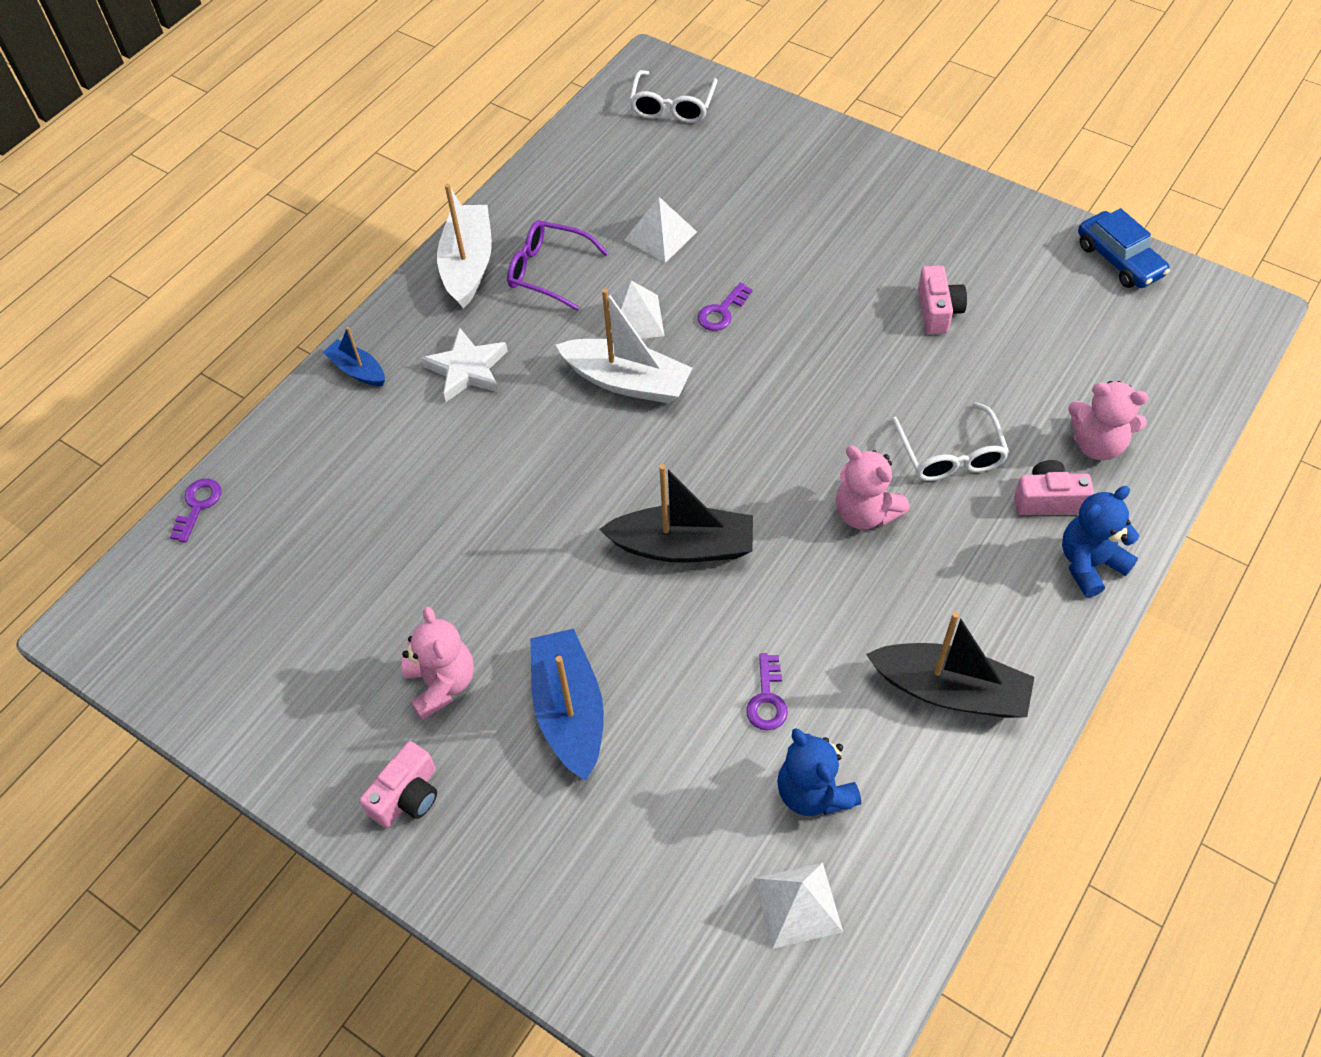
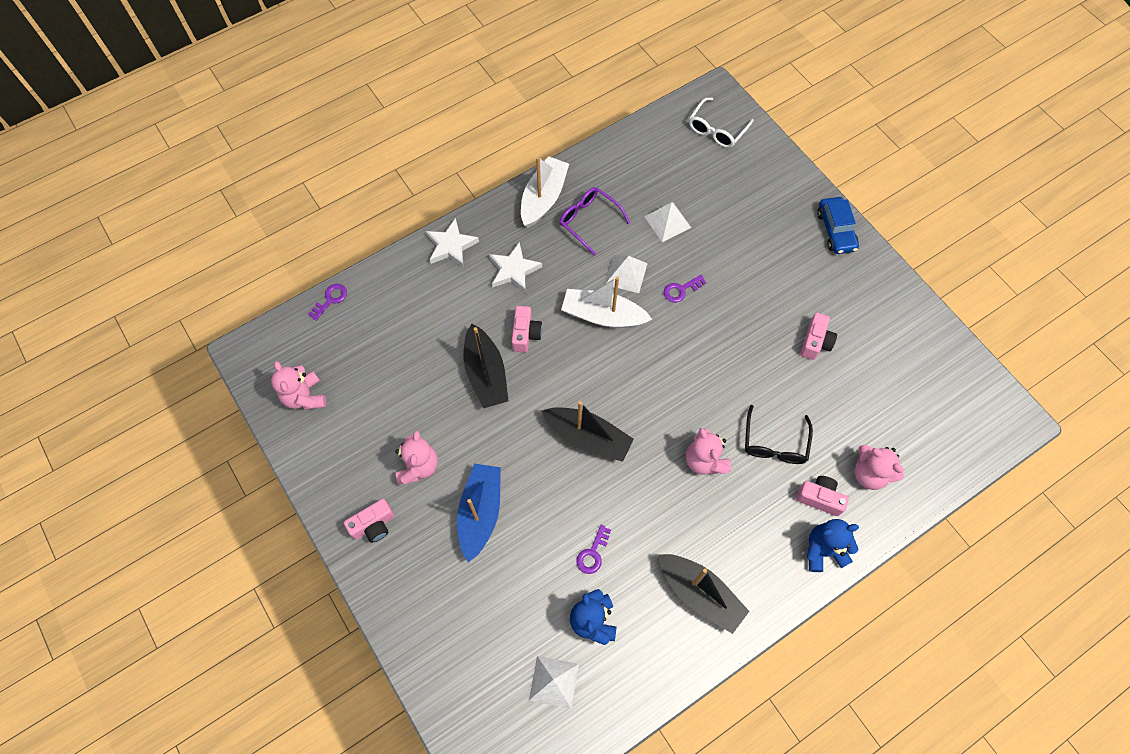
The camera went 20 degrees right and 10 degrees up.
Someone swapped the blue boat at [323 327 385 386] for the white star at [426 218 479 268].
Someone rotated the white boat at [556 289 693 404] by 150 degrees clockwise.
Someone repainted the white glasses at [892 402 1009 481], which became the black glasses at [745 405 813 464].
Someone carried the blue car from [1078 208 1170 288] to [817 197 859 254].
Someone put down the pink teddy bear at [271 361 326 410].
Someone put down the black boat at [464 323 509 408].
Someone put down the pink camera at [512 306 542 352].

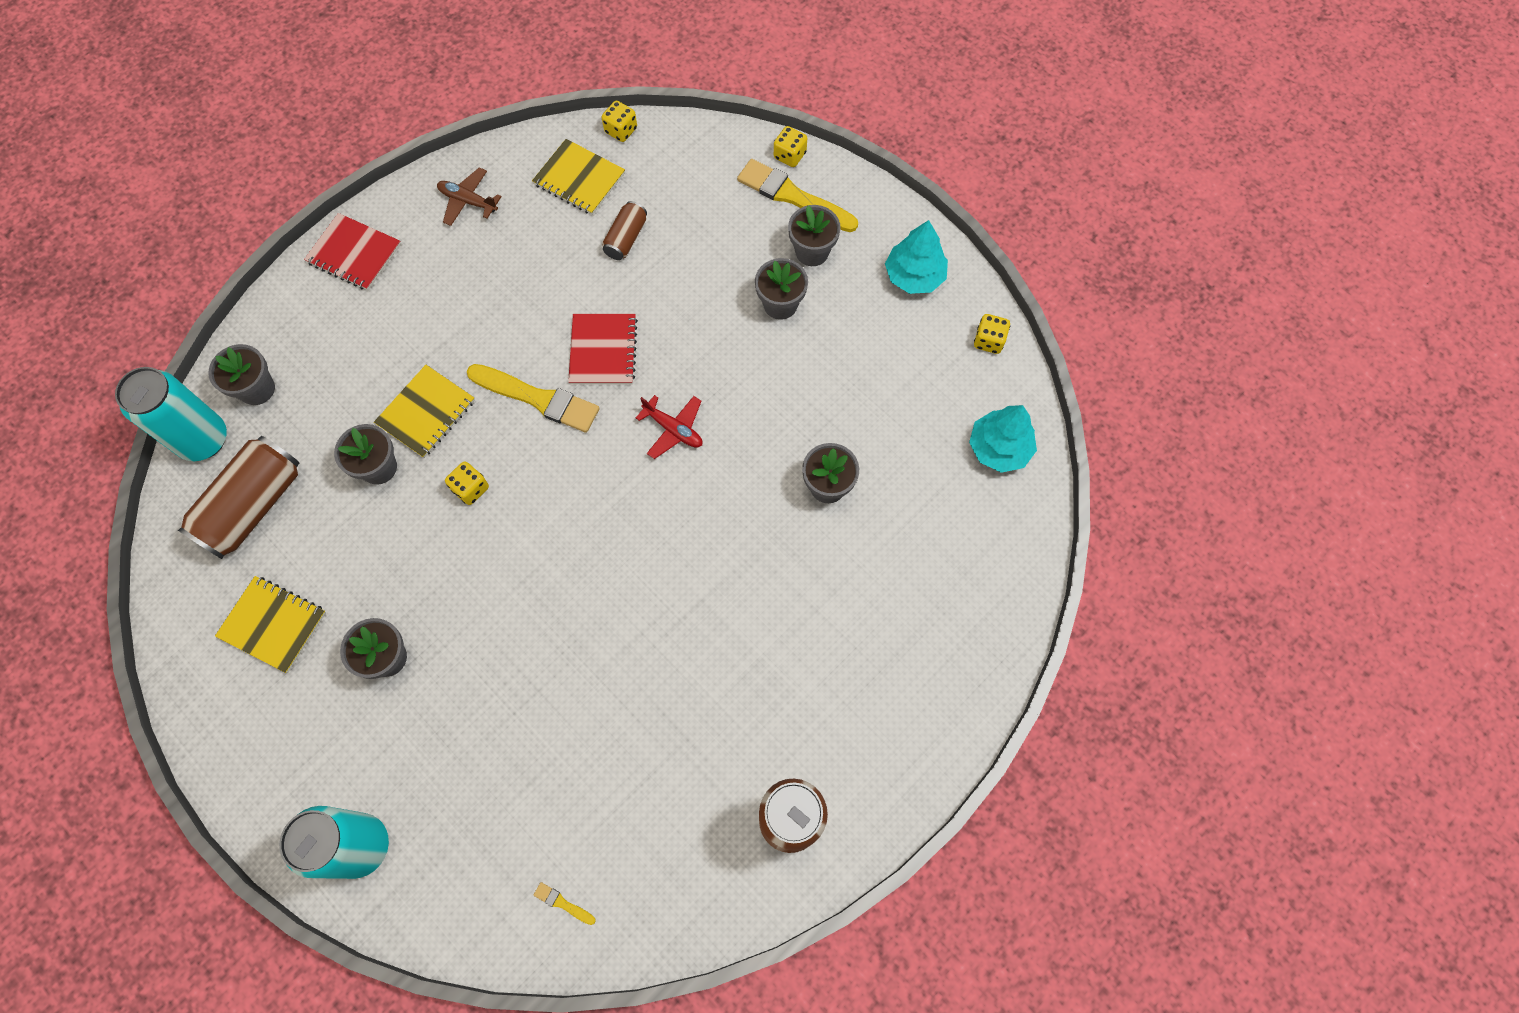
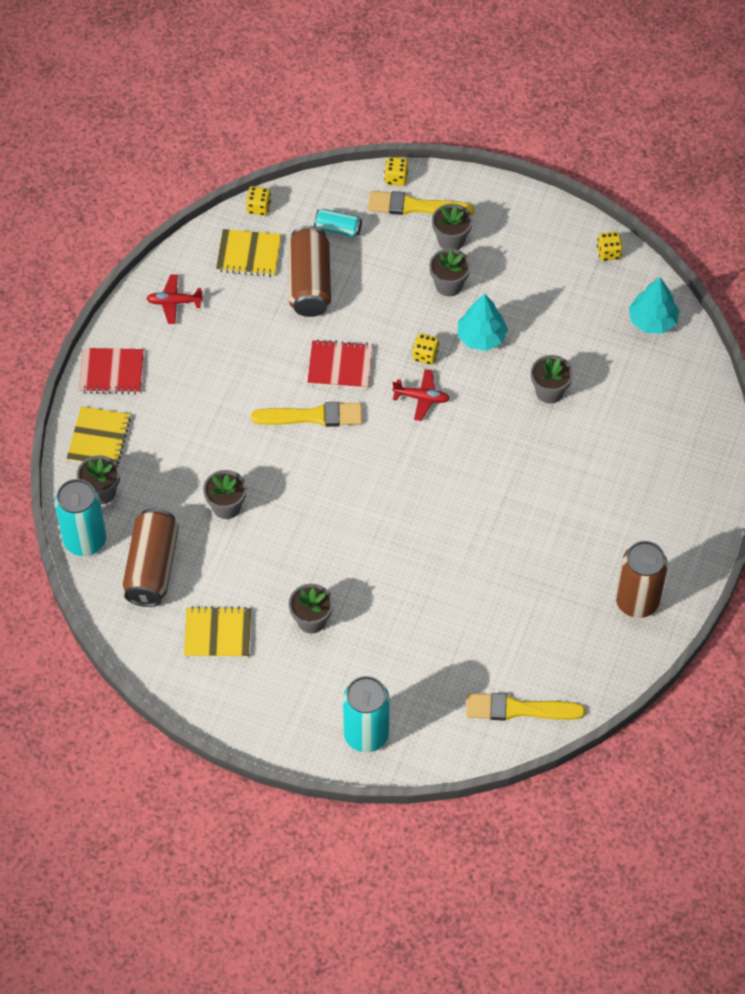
The camera went 25 degrees left and 10 degrees down.
Someone carried the yellow notebook from [374 365 475 458] to [66 406 131 464].
Someone repainted the brown plane at [437 167 502 226], which became the red plane at [146 274 203 324].
Someone carried the yellow dice from [445 461 489 505] to [413 333 439 365].
Someone scaled the yellow brush at [534 882 596 925] by 2.45.
Someone rotated the red notebook at [568 314 638 384] by 60 degrees counterclockwise.
Someone scaled the brown can at [602 201 647 260] by 1.90.
Someone carried the turquoise tree from [885 220 948 294] to [458 294 508 351].
Someone put down the turquoise can at [314 209 362 237].

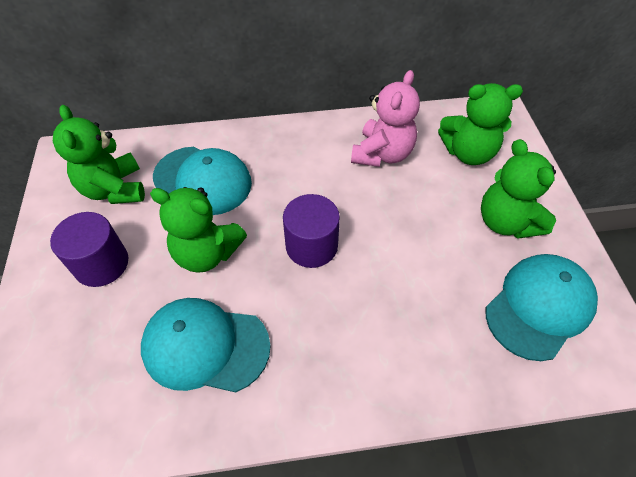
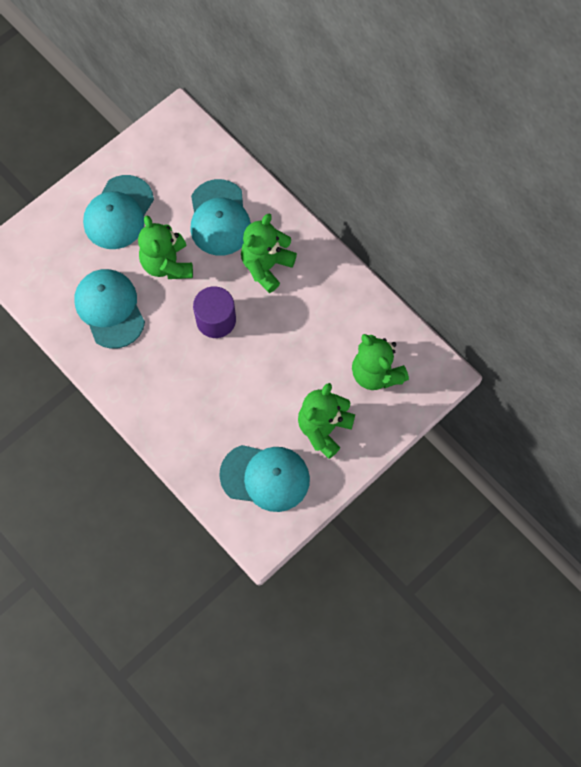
The camera went 55 degrees right and 15 degrees up.
Someone swapped the purple cylinder at [50 212 128 287] for the turquoise cap at [83 175 154 249].
Someone carried the green teddy bear from [53 105 145 204] to [241 214 297 293].
Someone took away the pink teddy bear at [351 70 420 167].

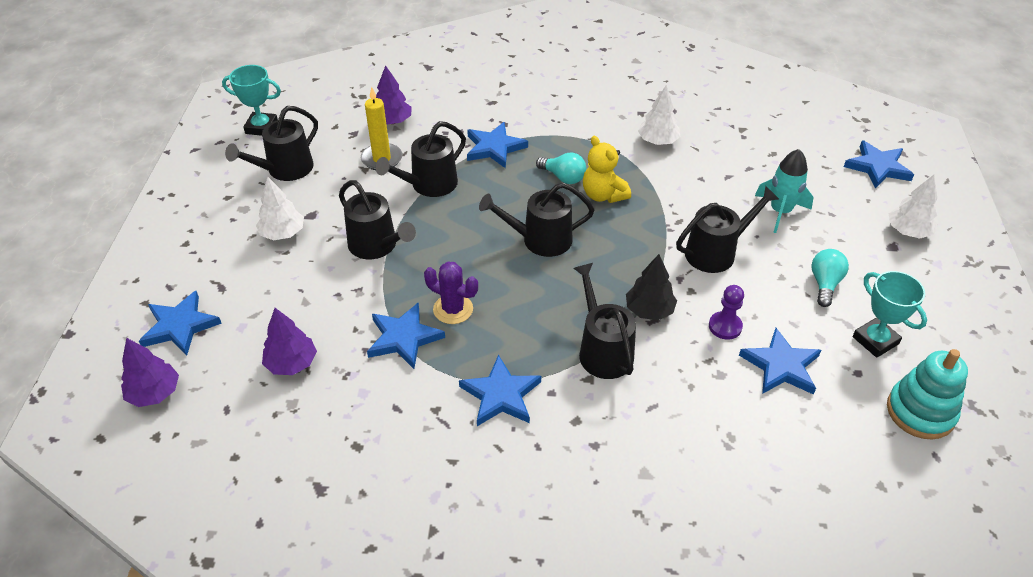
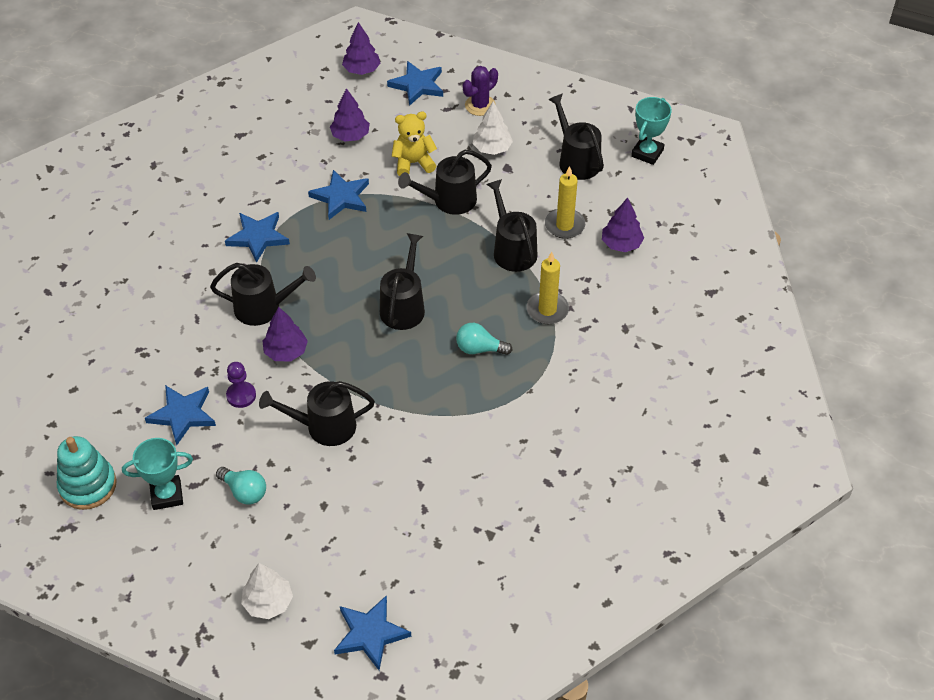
The camera went 110 degrees right and 5 degrees up.
Someone carried the purple cactus from [424 262 478 324] to [463 66 498 116].
Someone swapped the blue star at [467 122 528 168] for the yellow candle at [526 252 569 324].
Someone rotated the turquoise light bulb at [536 153 586 184] by 45 degrees clockwise.
Someone carried the yellow teddy bear from [583 136 631 203] to [392 112 437 176].
Someone repainted the black tree at [626 254 677 320], which became the purple tree at [263 307 308 361].
Someone took away the white tree at [638 85 680 145].
Someone rotated the black watering can at [676 186 779 273] by 90 degrees clockwise.
Someone took away the turquoise rocket at [755 149 814 233].

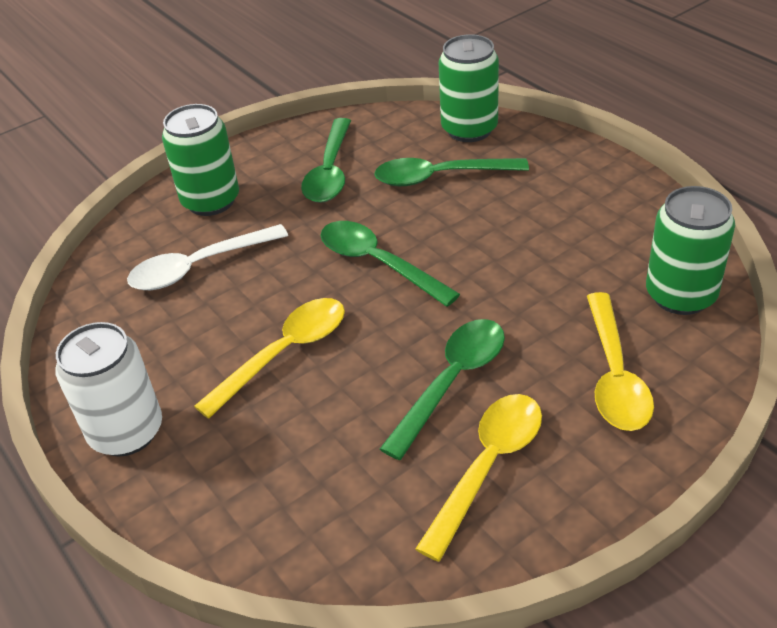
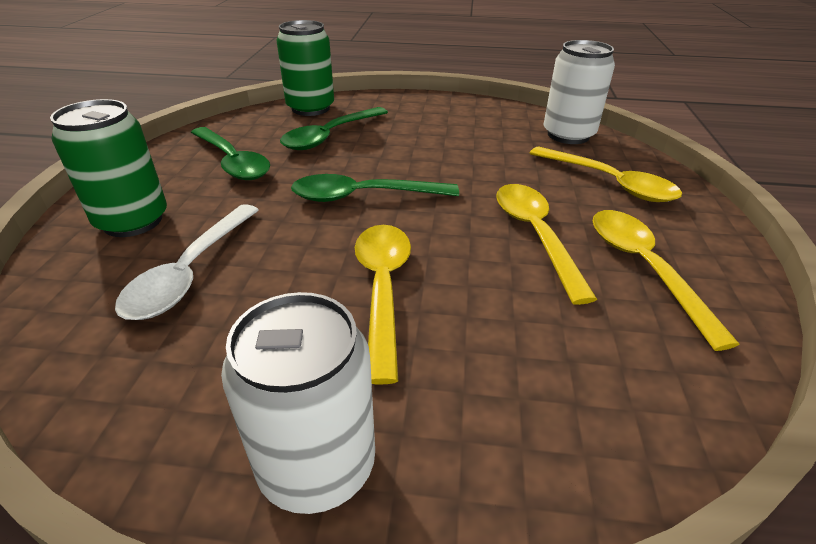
The camera went 50 degrees left and 5 degrees down.
Someone repainted the green spoon at [380 319 505 460], which became the yellow spoon at [496 184 598 305].
Someone repainted the green can at [646 186 735 315], which became the white can at [543 40 615 144].

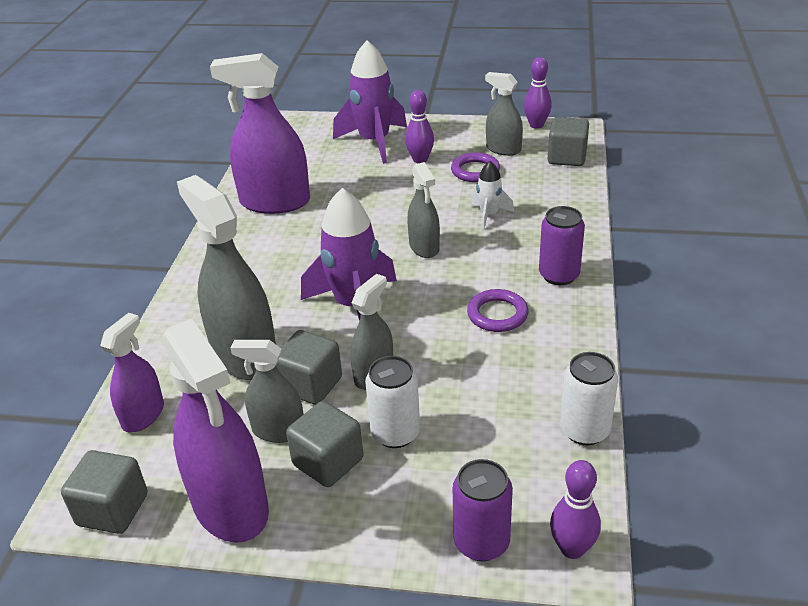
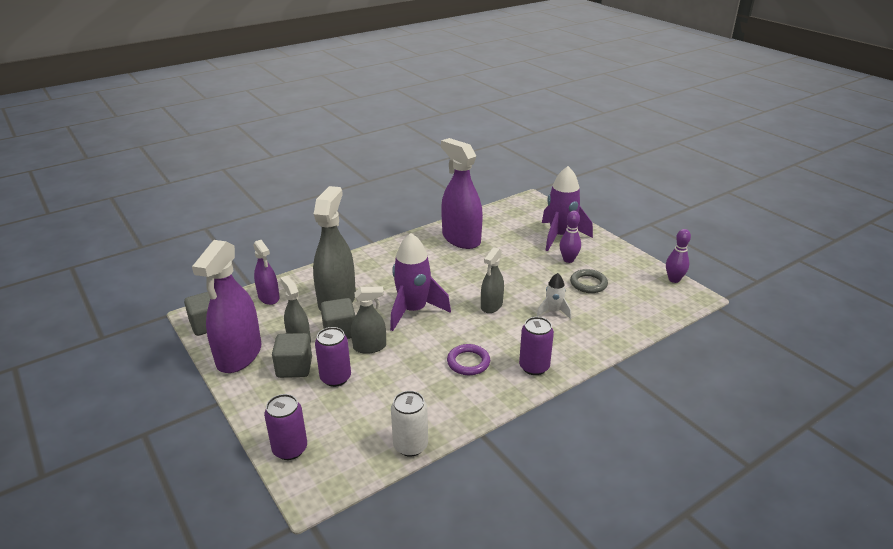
The camera went 45 degrees right and 5 degrees down.
Someone rotated the purple spray bottle at [100 313 164 433] by 75 degrees clockwise.
Someone repainted the white can at [365 356 420 448], which became the purple can at [315 327 351 387].
Someone repainted the purple ring at [451 152 500 182], which became the grey ring at [570 269 608 293].
Someone took away the grey spray bottle at [485 72 523 156].
Someone took away the grey cube at [548 117 589 166].
Someone took away the purple bowling pin at [550 460 601 559].

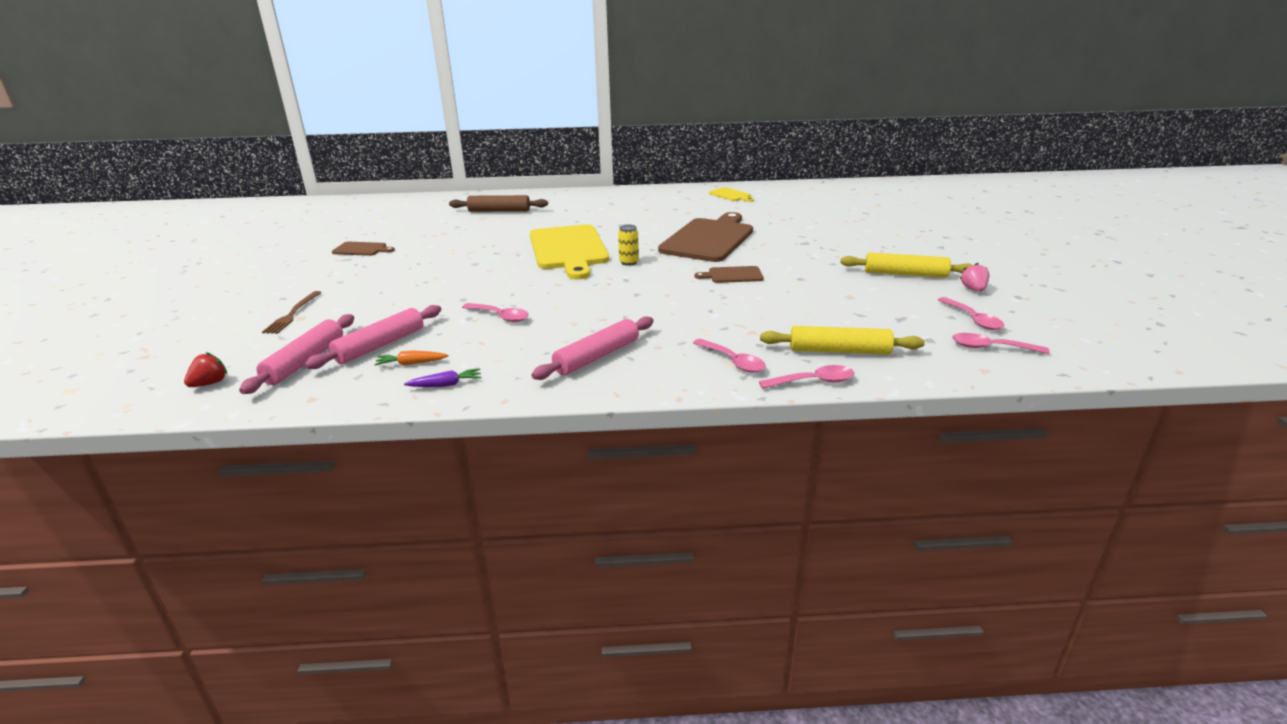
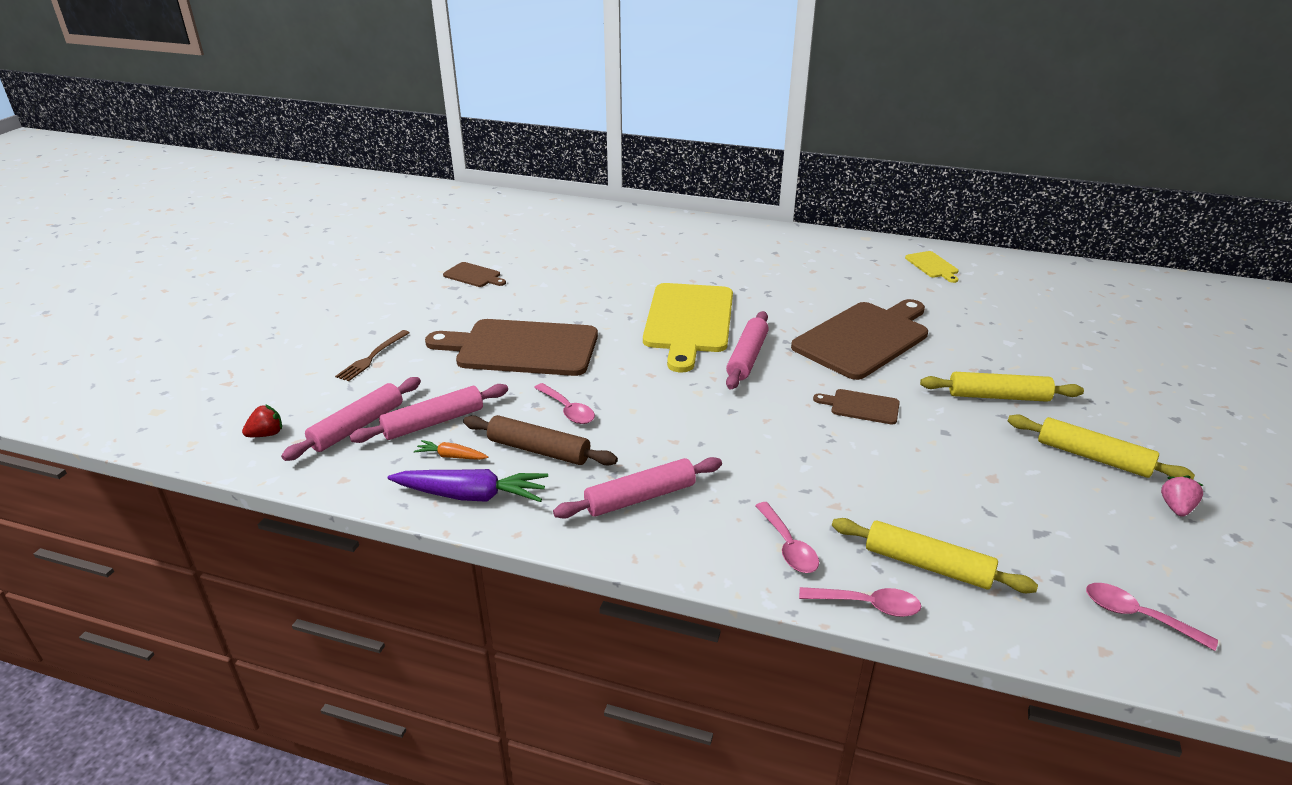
The camera went 20 degrees right and 5 degrees up.
Someone scaled the purple carrot at [404 368 481 387] by 1.99.
Someone carried the brown rolling pin from [449 195 548 212] to [463 415 618 465].
Someone swapped the yellow can at [618 225 639 266] for the pink rolling pin at [726 311 769 389].
Someone took away the pink spoon at [938 297 1004 330].
Someone put down the brown cutting board at [425 319 598 376].
Someone put down the yellow rolling pin at [920 372 1084 402].

